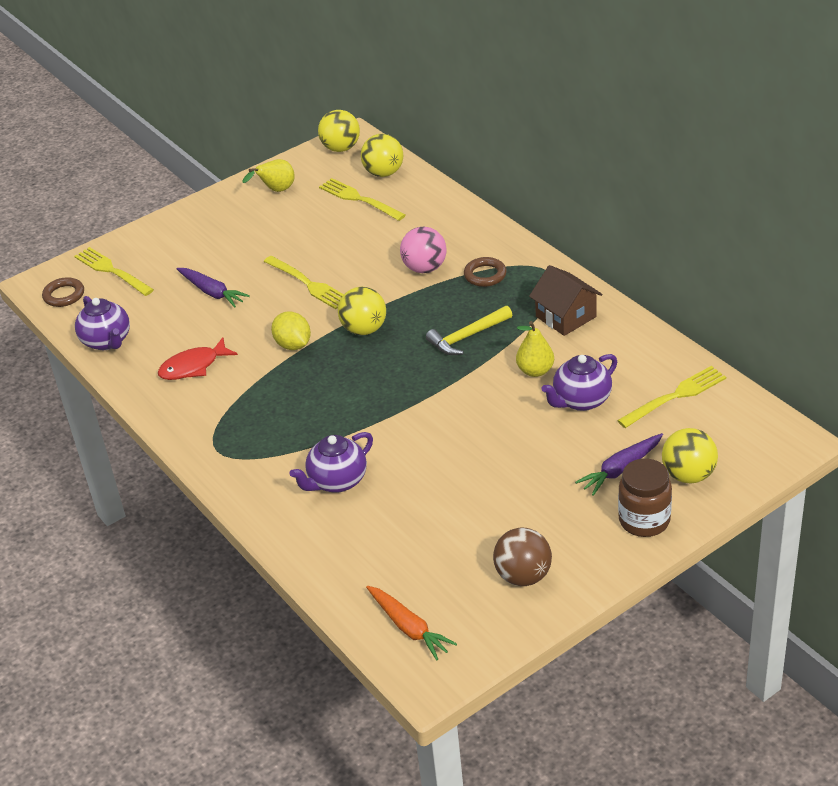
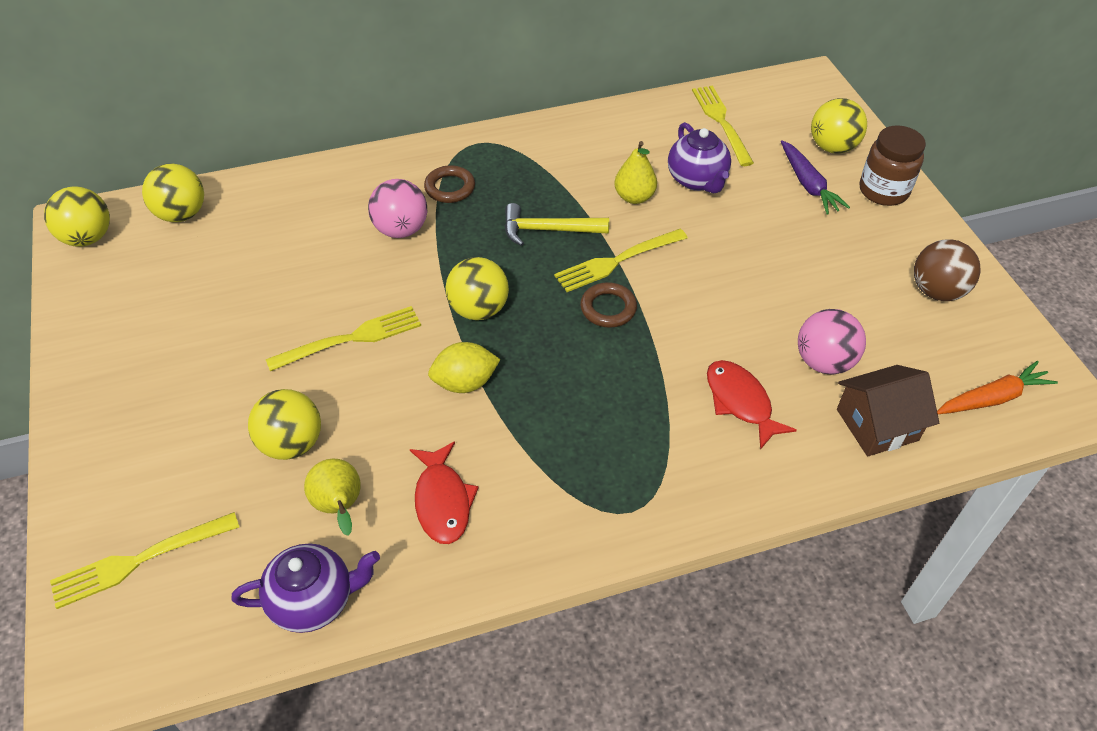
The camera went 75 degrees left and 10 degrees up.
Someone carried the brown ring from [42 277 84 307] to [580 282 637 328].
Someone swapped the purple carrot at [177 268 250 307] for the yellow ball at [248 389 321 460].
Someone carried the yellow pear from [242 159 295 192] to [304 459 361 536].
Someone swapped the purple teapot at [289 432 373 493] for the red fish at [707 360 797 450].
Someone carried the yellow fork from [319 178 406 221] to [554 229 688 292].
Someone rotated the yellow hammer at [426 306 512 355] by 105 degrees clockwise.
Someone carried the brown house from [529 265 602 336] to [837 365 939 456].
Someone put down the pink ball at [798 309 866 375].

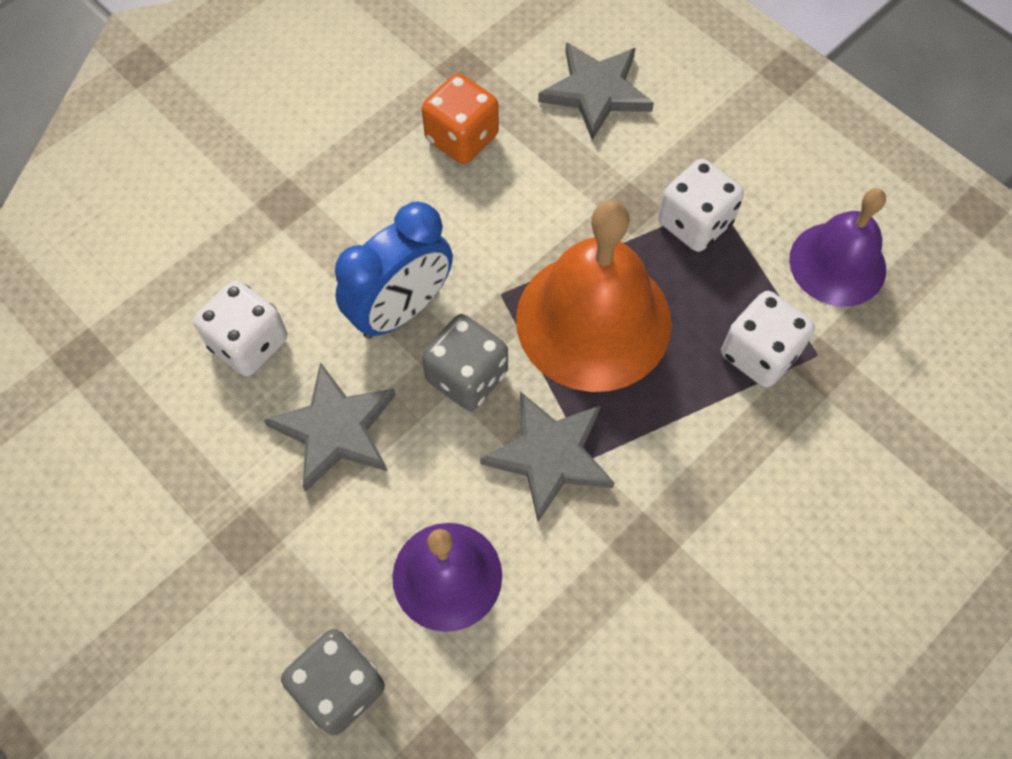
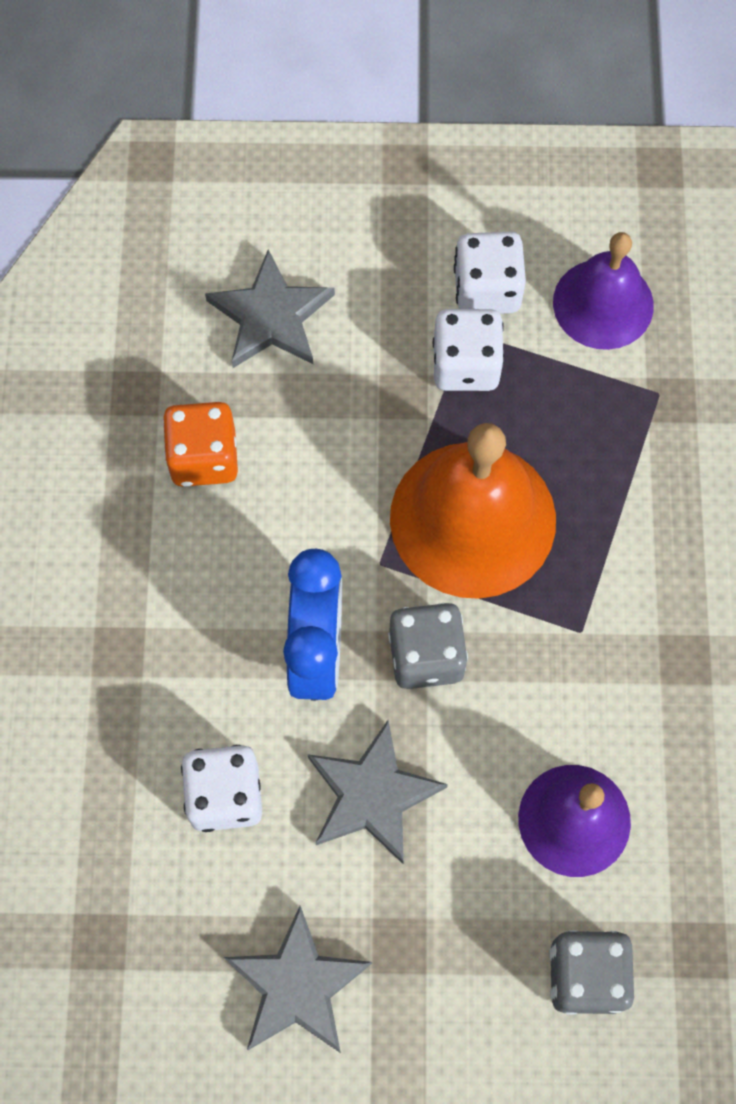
The camera went 45 degrees left and 5 degrees up.
Someone carried the grey star from [480 391 614 522] to [224 906 372 1053].
Someone carried the white dice from [721 291 815 387] to [454 232 526 314].

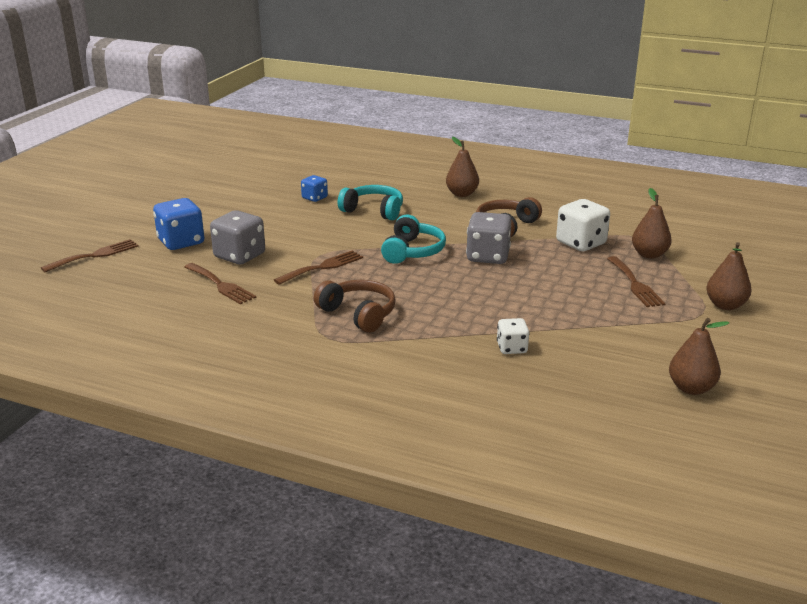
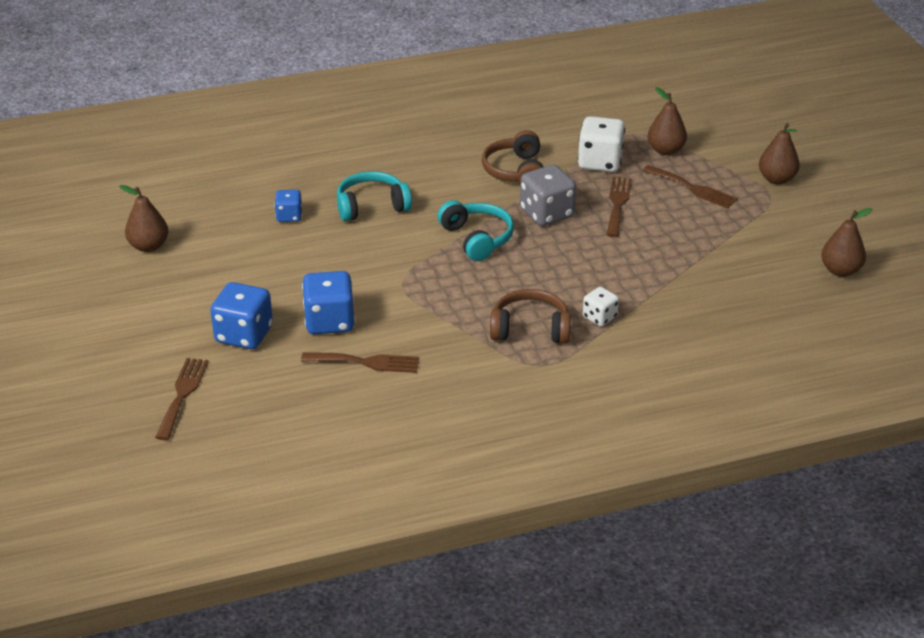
The camera went 40 degrees left and 10 degrees up.
Someone repainted the grey dice at [210 210 265 264], which became the blue dice at [302 271 355 334].
Someone carried the brown fork from [274 251 363 285] to [606 177 632 237].
Someone carried the brown pear from [446 137 479 197] to [120 185 168 252].
Someone carried the white dice from [497 318 529 354] to [583 287 619 326].

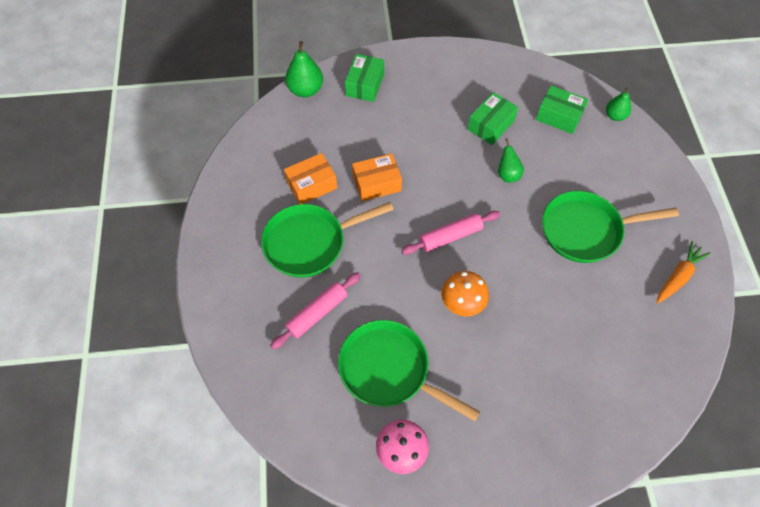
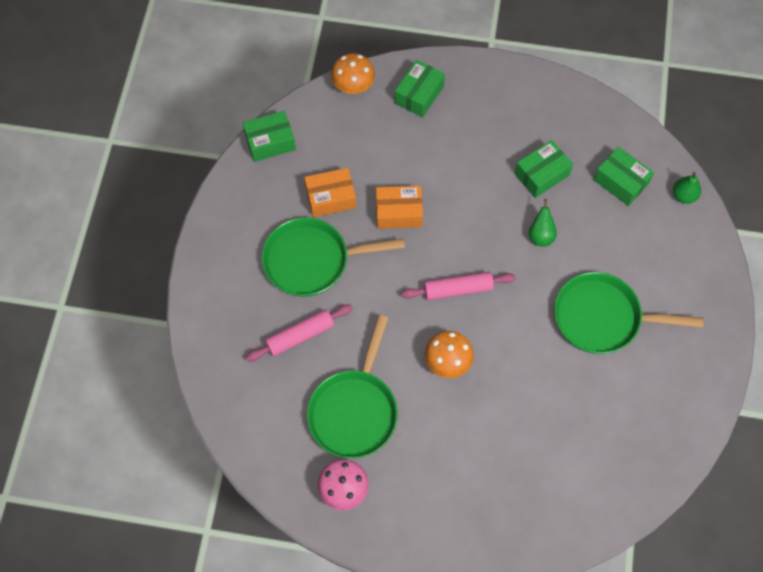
The camera went 15 degrees right and 5 degrees up.
Someone swapped the green pear at [285 41 323 97] for the orange mushroom at [331 53 375 94].
Someone rotated the green pan at [338 320 480 421] by 120 degrees counterclockwise.
Someone took away the orange carrot at [657 241 710 303].
Someone put down the green box at [242 111 296 162].

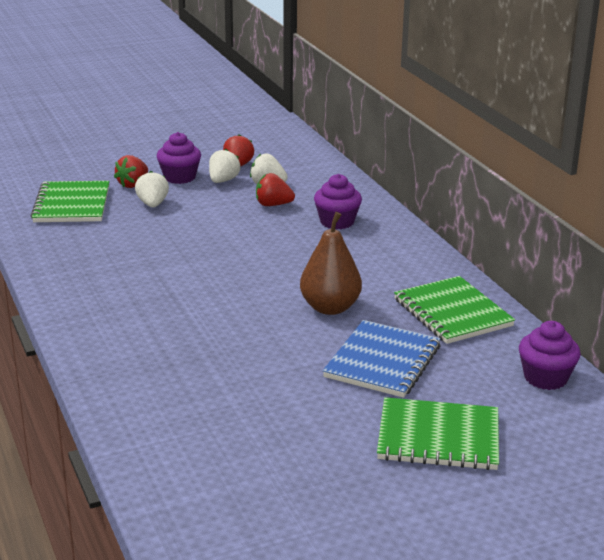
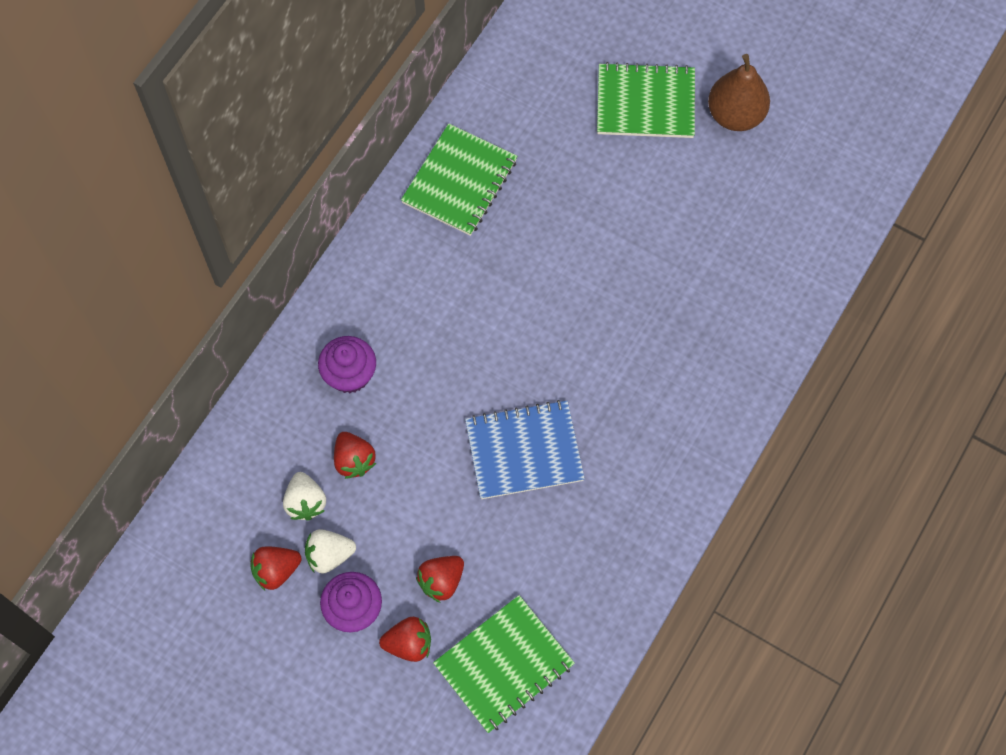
The camera went 125 degrees left and 40 degrees up.
Someone repainted the white strawberry at [135 171 169 207], which became the red strawberry at [416 556 464 603].
Someone carried the brown pear from [300 212 362 315] to [708 54 770 131].
Someone carried the blue notebook from [323 320 441 398] to [465 400 585 499].
Someone rotated the green notebook at [377 397 499 470] by 60 degrees counterclockwise.
Someone took away the purple cupcake at [519 321 581 390].

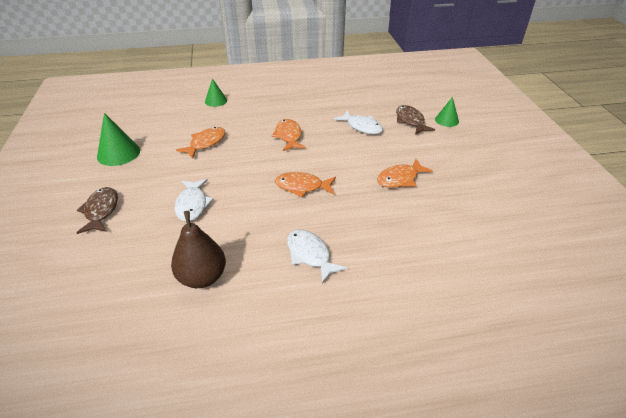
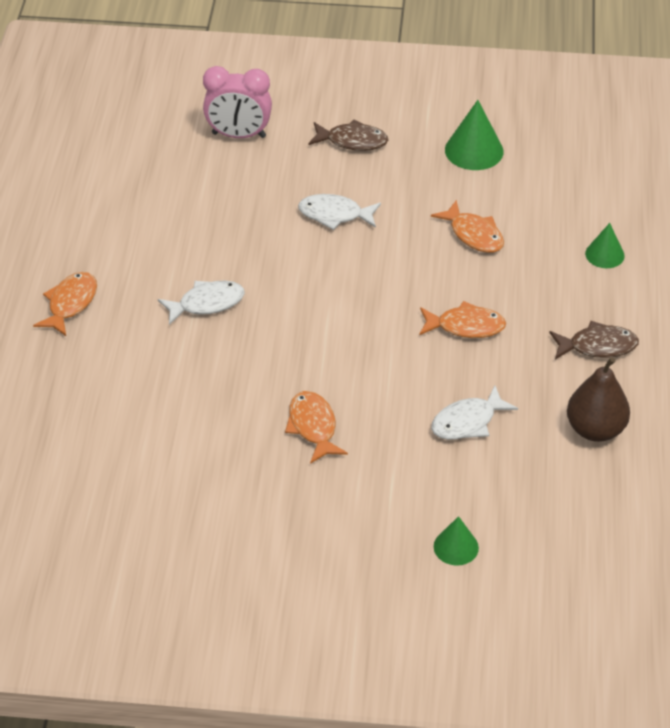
The camera went 105 degrees right and 5 degrees up.
Someone carried the brown pear from [171 211 226 288] to [567 357 630 442].
Someone carried the orange fish from [275 172 336 197] to [33 272 97 336].
Someone carried the brown fish from [396 105 435 135] to [549 321 639 360].
Someone put down the pink clock at [203 66 272 138].

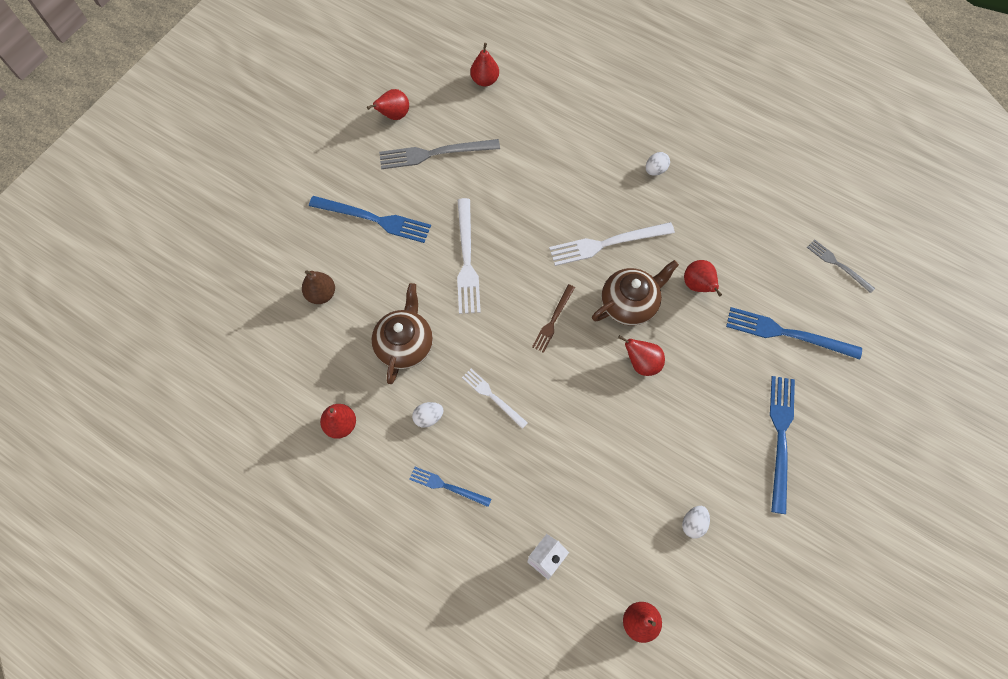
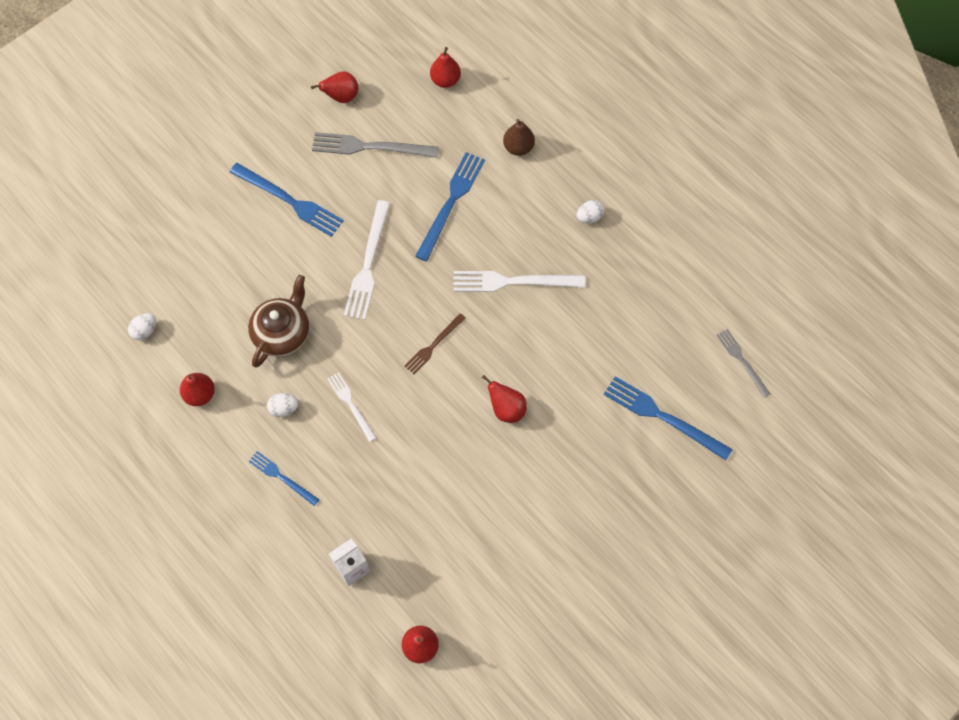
The camera went 15 degrees right and 0 degrees up.
Someone carried the brown pear from [302 270 335 304] to [503 119 535 156].
Someone took away the brown teapot at [592 260 679 325].
Someone carried the white egg from [682 506 710 539] to [128 313 156 340].
Someone took away the red pear at [684 260 722 296].
Someone carried the blue fork from [770 376 795 514] to [415 152 485 261].

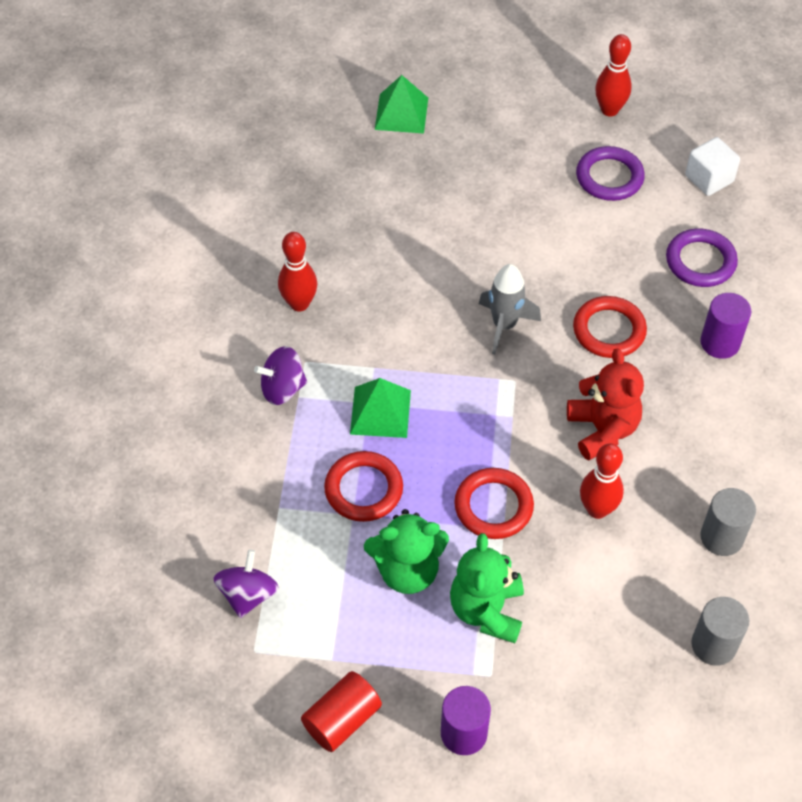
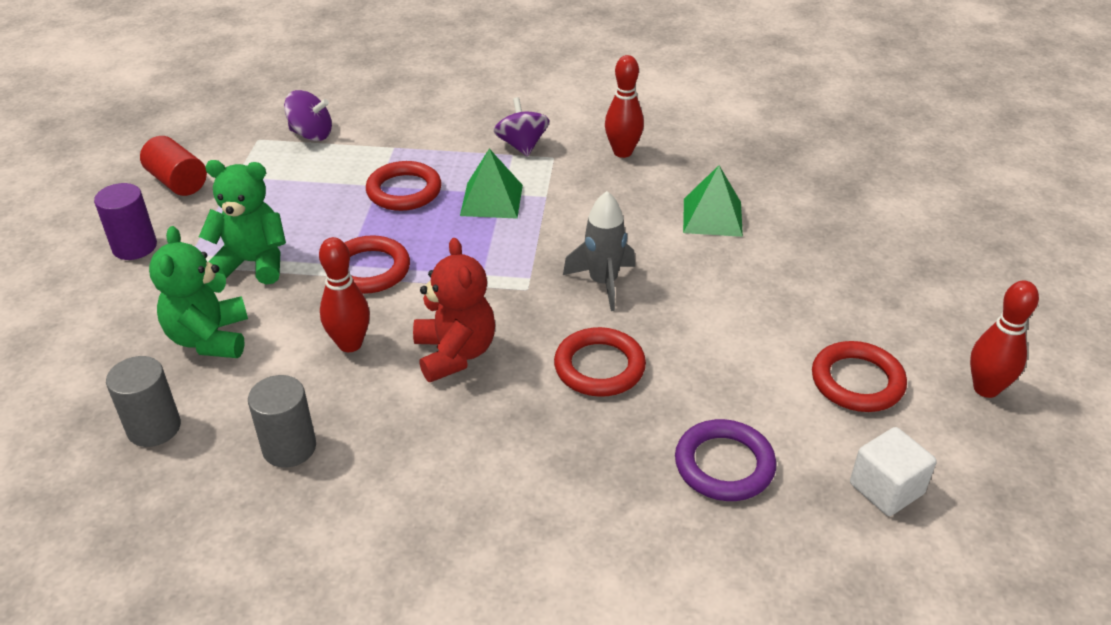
The camera went 90 degrees right and 15 degrees down.
Someone carried the green teddy bear from [364 509 449 594] to [149 226 248 358].
Someone carried the green pyramid from [375 75 428 134] to [683 165 743 237].
Someone rotated the red teddy bear at [567 348 644 461] by 90 degrees counterclockwise.
Someone repainted the purple ring at [576 146 645 201], which became the red ring at [812 341 907 412].
Someone took away the purple cylinder at [700 293 751 359].

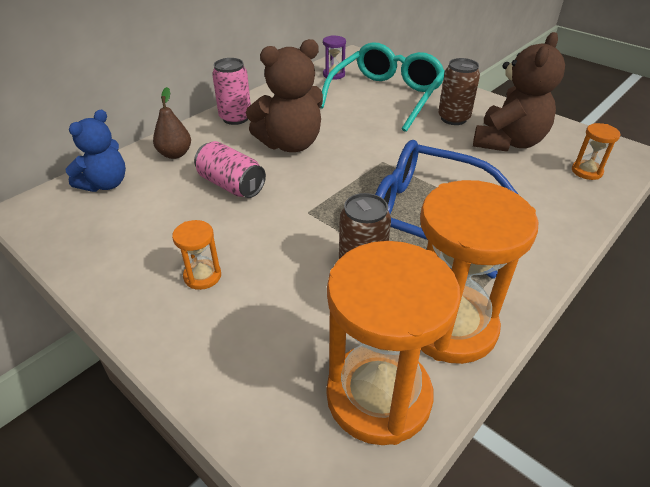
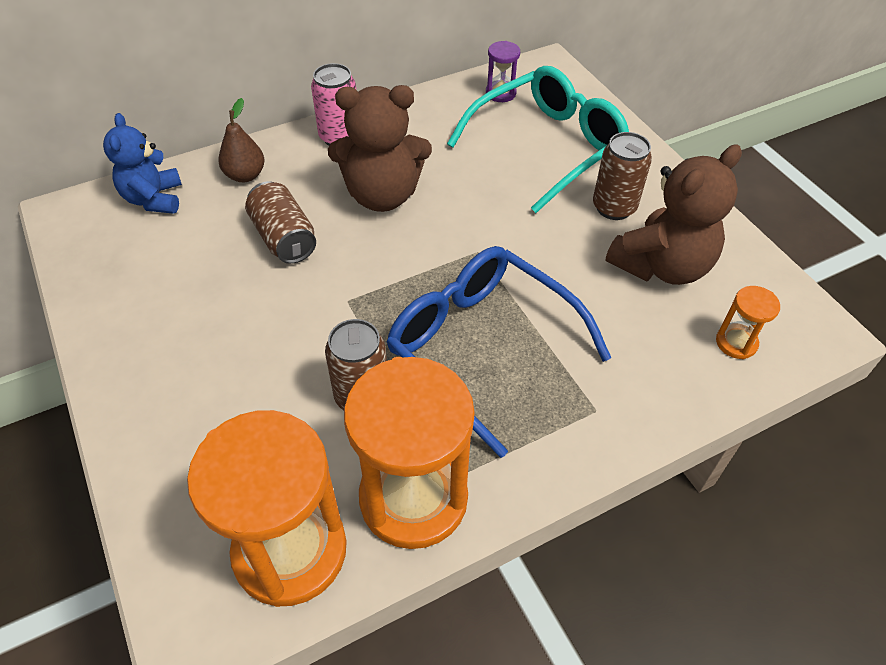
The camera went 20 degrees right and 10 degrees up.
Someone rotated the blue teddy bear at [66 109 126 192] by 120 degrees clockwise.
Someone took away the orange hourglass at [172 220 221 290].
Someone repainted the pink can at [194 141 266 198], which became the brown can at [245 181 316 264].

